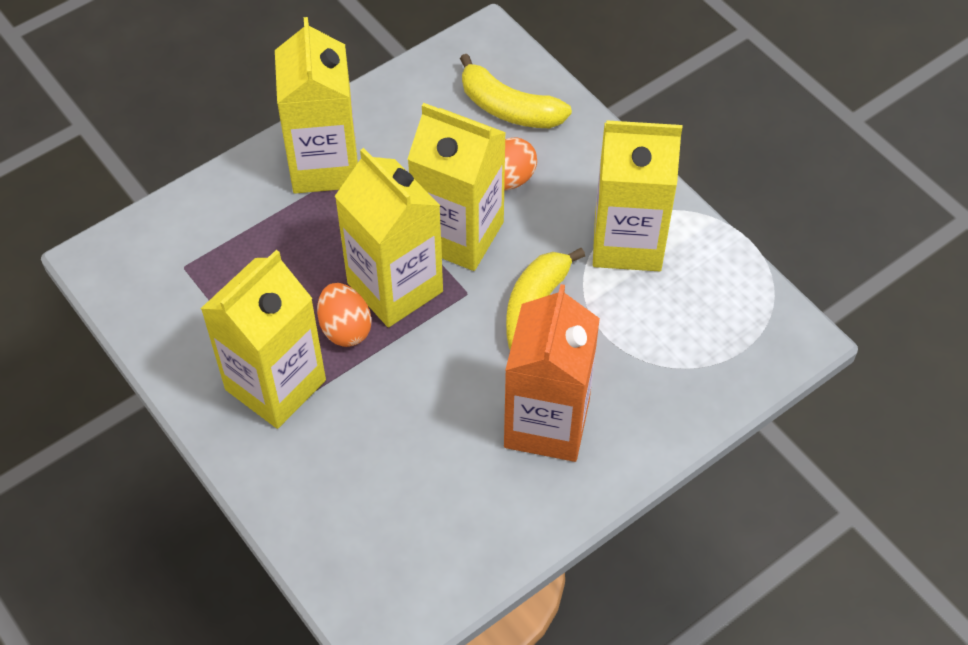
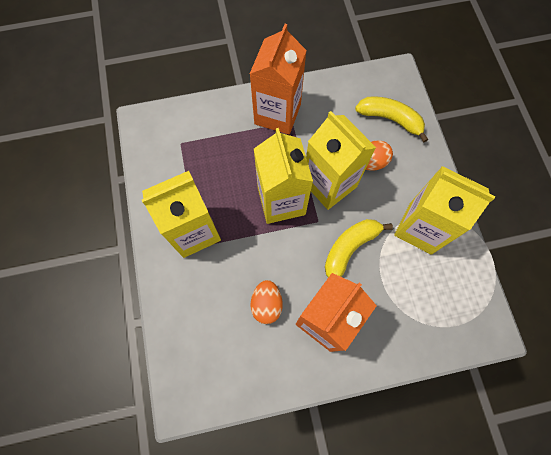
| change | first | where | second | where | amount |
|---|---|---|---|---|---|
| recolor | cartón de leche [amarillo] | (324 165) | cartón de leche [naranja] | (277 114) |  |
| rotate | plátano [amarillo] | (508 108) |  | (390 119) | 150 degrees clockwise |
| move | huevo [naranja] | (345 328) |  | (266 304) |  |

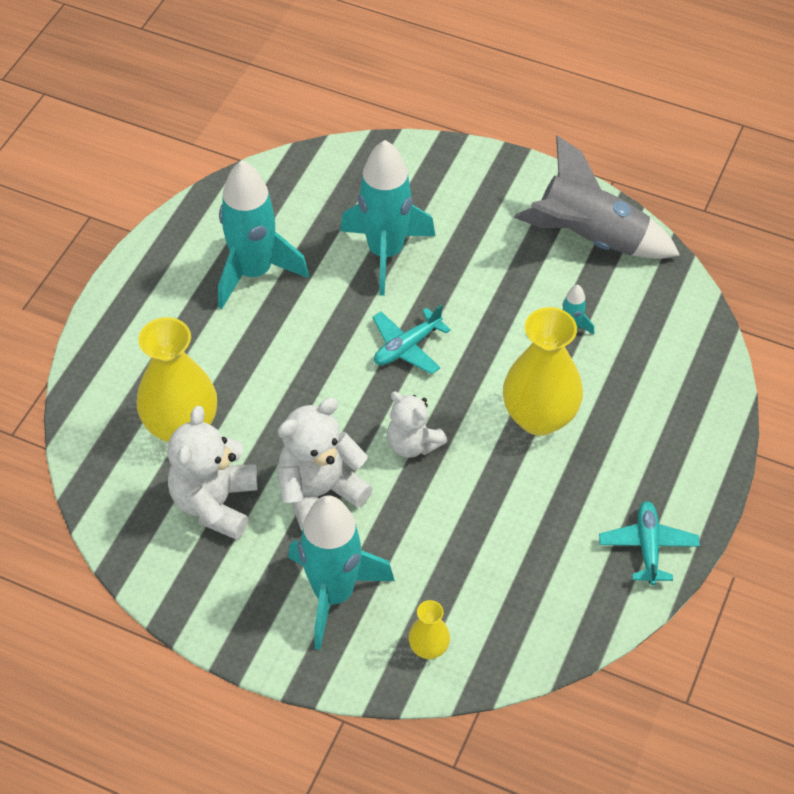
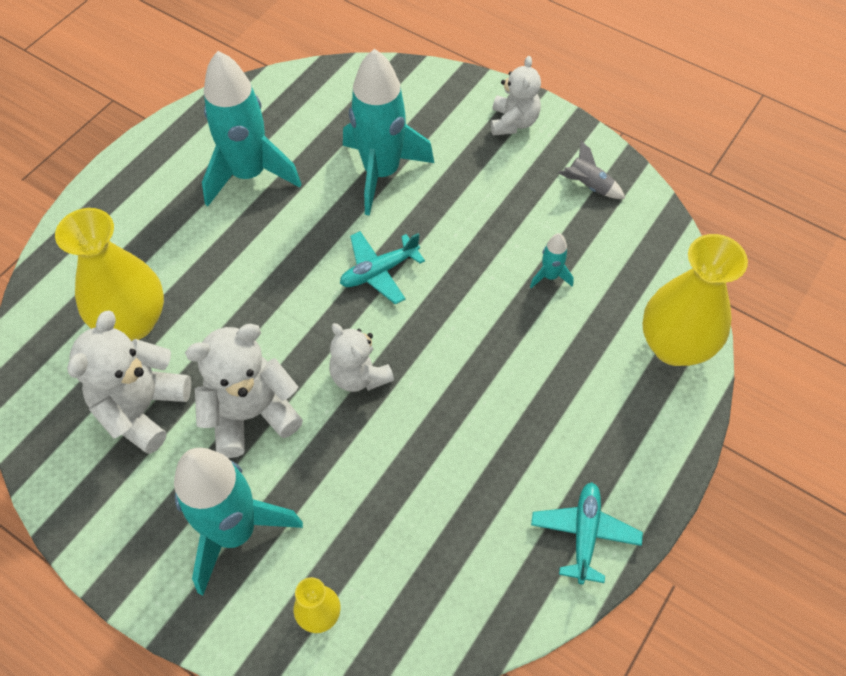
| change | first | where | second | where | amount |
|---|---|---|---|---|---|
| resize | cohete [gris] | (590 237) |  | (589 186) | x0.42 |
| move | florero [amarillo] | (539 417) |  | (674 346) |  |
| insert |  |  | osito [blanco] | (513 122) |  |

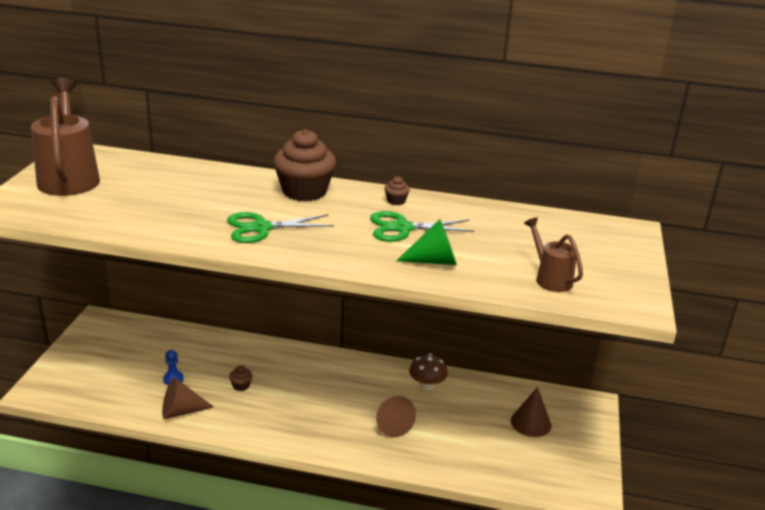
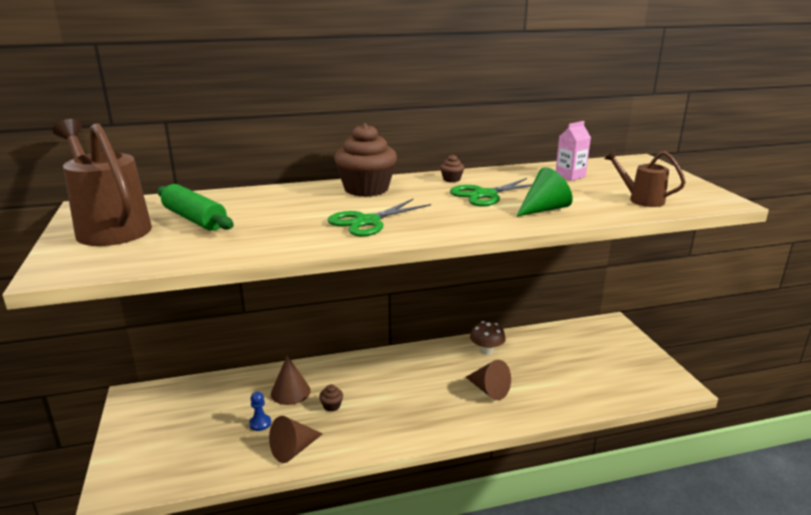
| change | first | where | second | where | amount |
|---|---|---|---|---|---|
| move | cono [marrón] | (530 422) |  | (290 392) |  |
| insert |  |  | cartón de leche [rosa] | (570 176) |  |
| insert |  |  | rodillo [verde] | (194 219) |  |

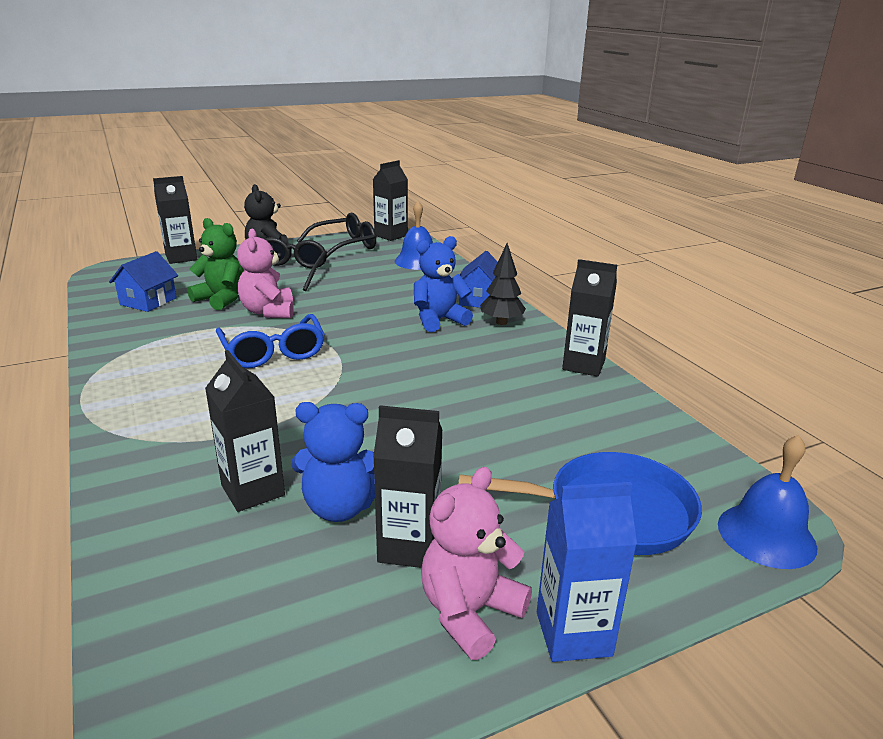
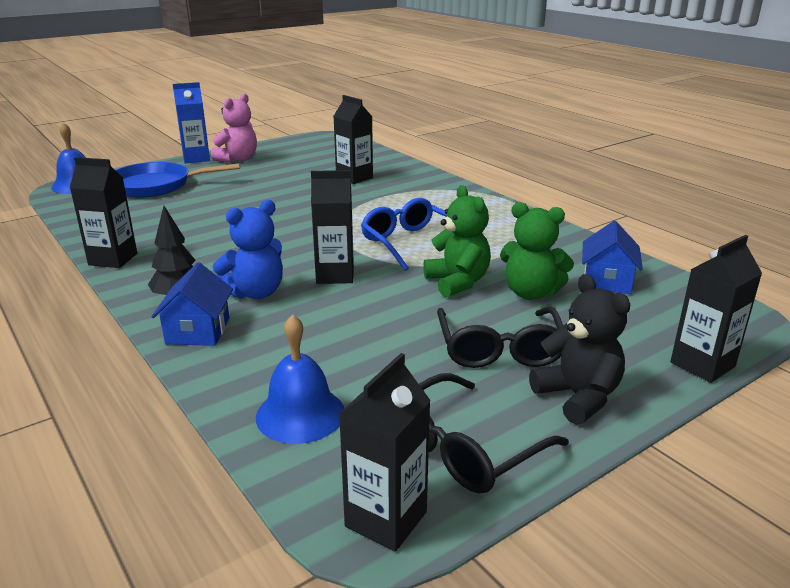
| change | first | where | second | where | amount |
|---|---|---|---|---|---|
| recolor | osito [rosa] | (268 312) | osito [verde] | (457 282) |  |
| delete | osito [azul] | (340 507) |  |  |  |
| move | cartón de leche [negro] | (409 547) |  | (335 275) |  |

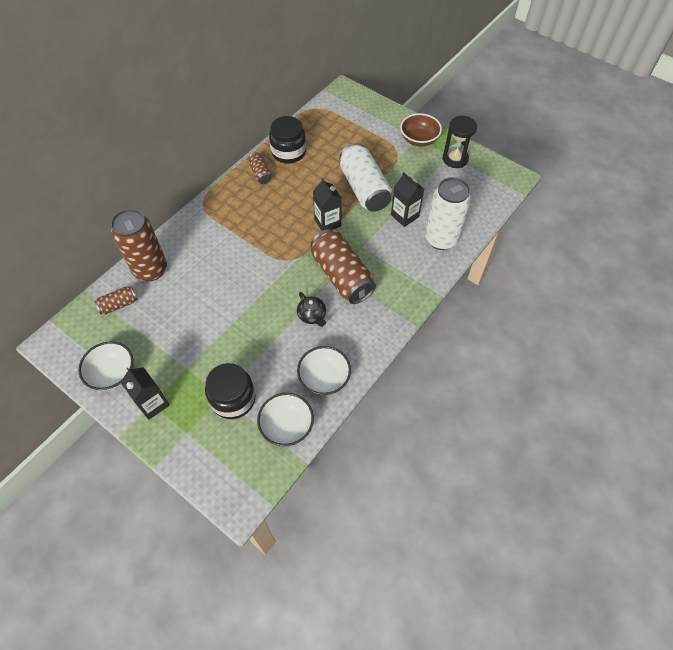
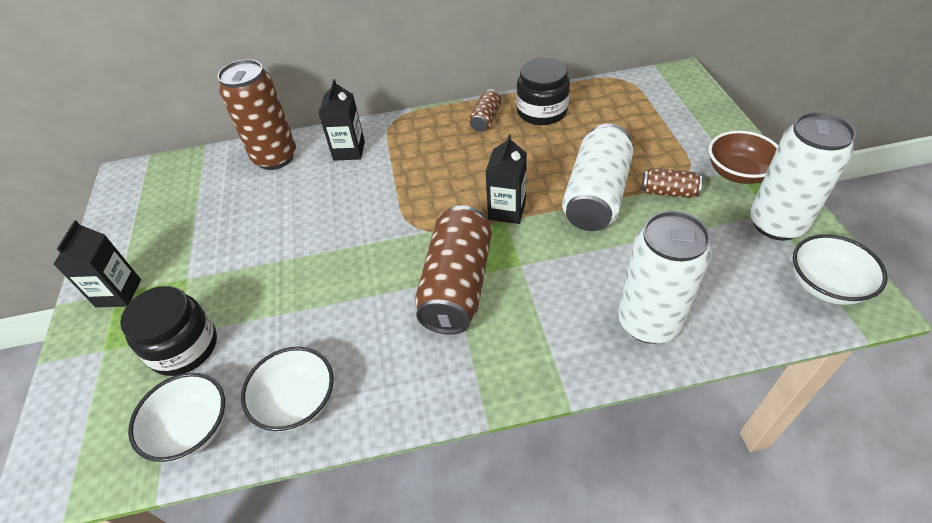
| change | first | where | second | where | amount |
|---|---|---|---|---|---|
| replace | reloj de arena [negro] | (455 159) | lata [blanco] | (776 224) |  |
| move | cartón de leche [negro] | (404 216) |  | (349 151) |  |
| move | lata [marrón] | (119 305) |  | (668 192) |  |
| delete | tetera [negro] | (312 316) |  |  |  |
| move | cuenco [blanco] | (112 373) |  | (825 285) |  |

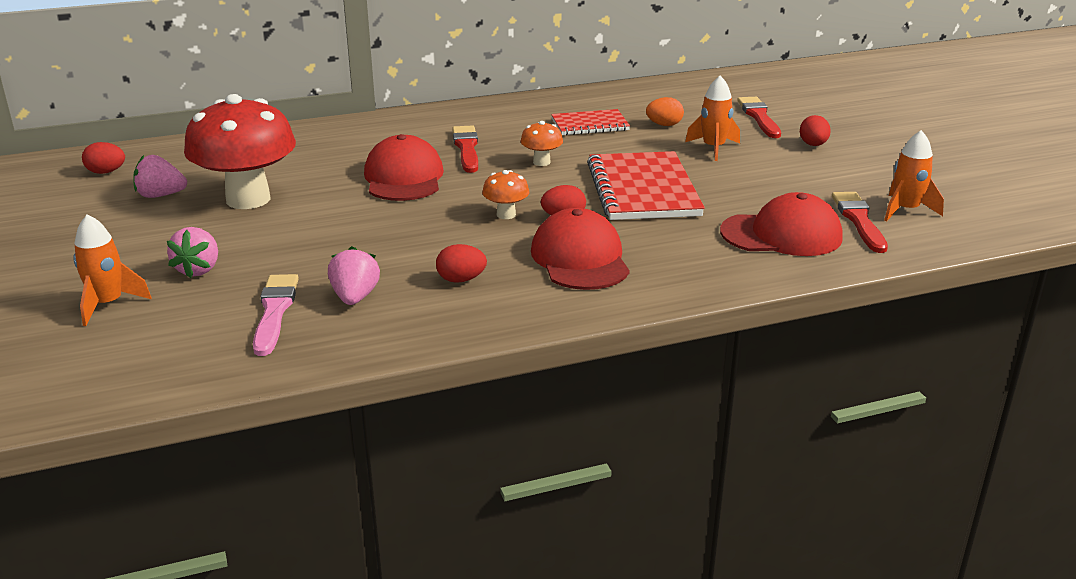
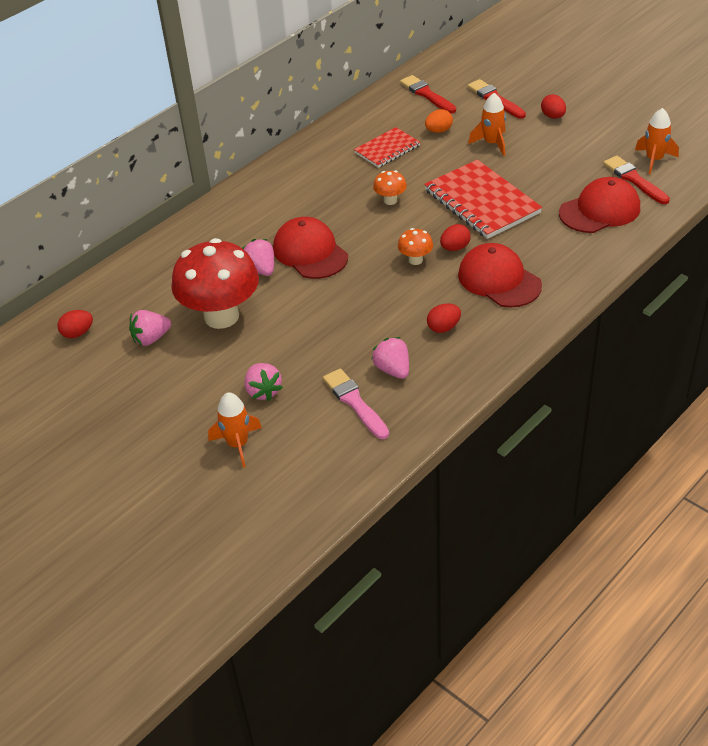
| change | first | where | second | where | amount |
|---|---|---|---|---|---|
| move | pincel [rojo] | (466 148) |  | (426 94) |  |
| insert |  |  | fresa [rosa] | (261 269) |  |

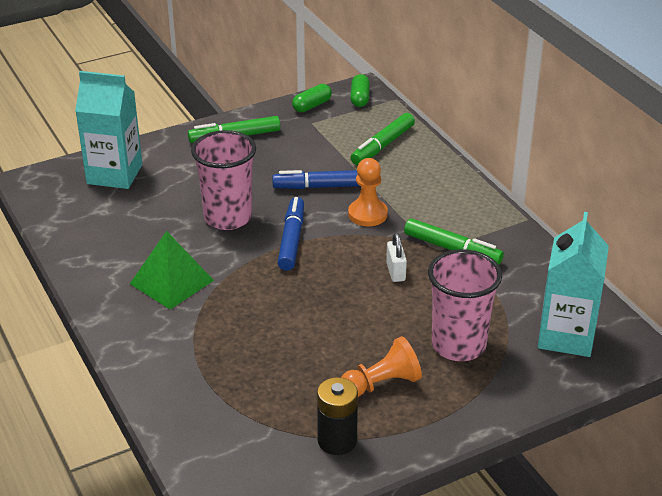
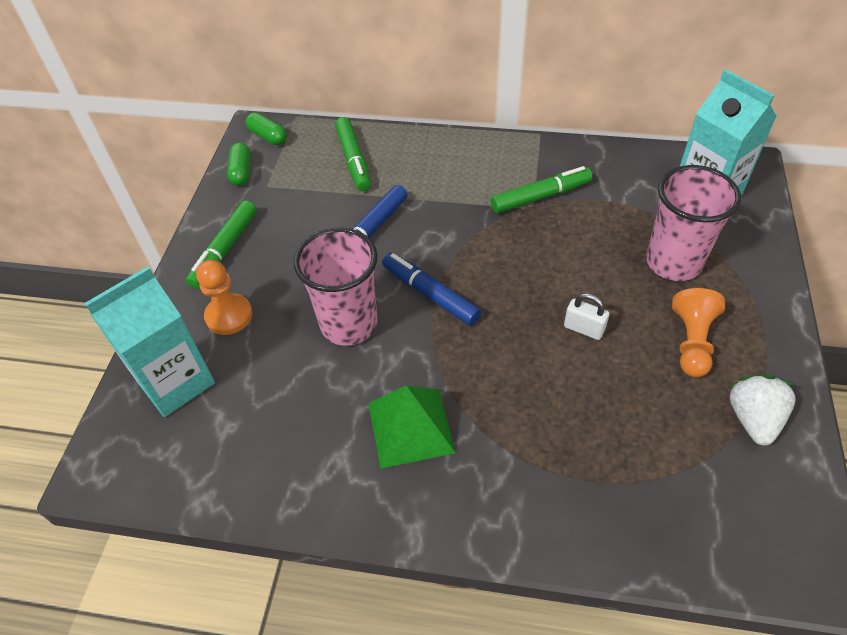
| change | first | where | second | where | amount |
|---|---|---|---|---|---|
| move | peón [naranja] | (367 214) |  | (229 316) |  |
| move | candado [blanco] | (395 272) |  | (583 328) |  |
| replace | pila [negro] | (337 441) | fresa [blanco] | (753 419) |  |

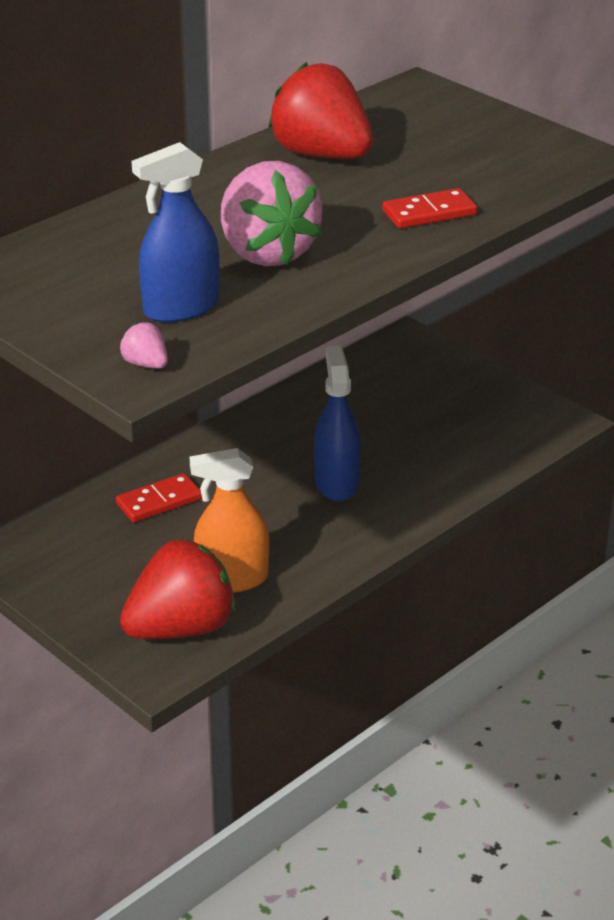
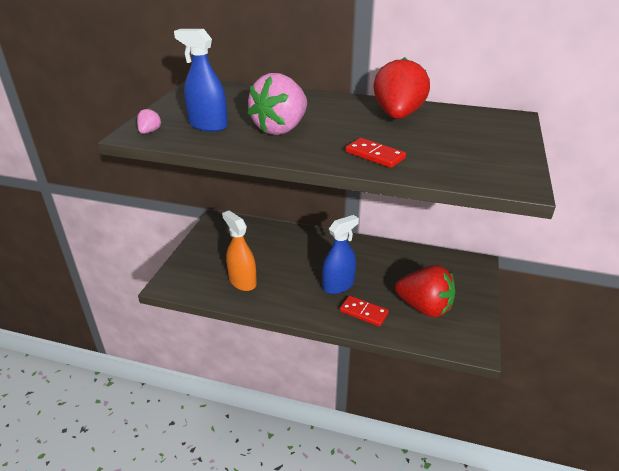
| change | first | where | second | where | amount |
|---|---|---|---|---|---|
| move | ficha de dominó [rojo] | (159 501) |  | (363 312) |  |
| move | fresa [rojo] | (181 628) |  | (424 307) |  |

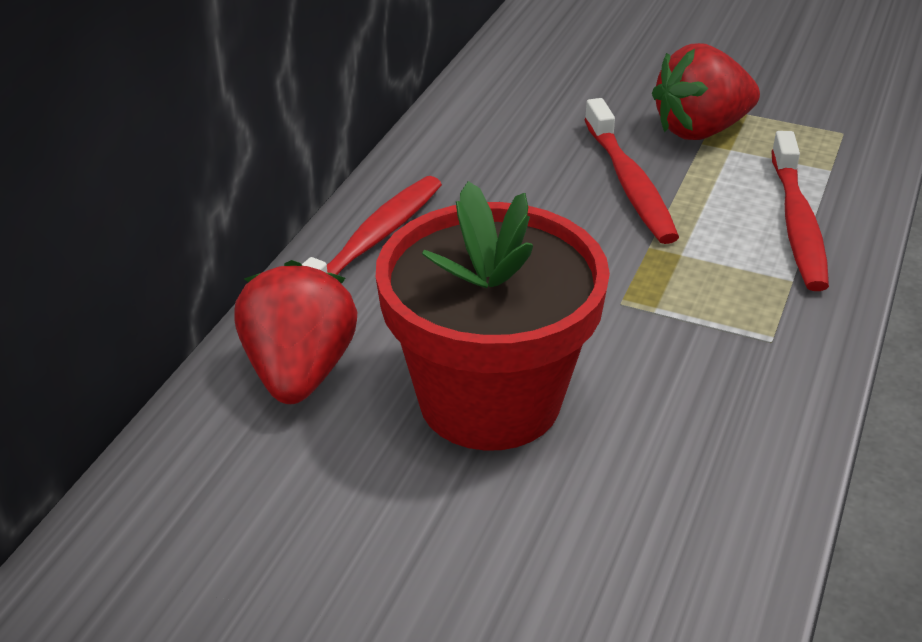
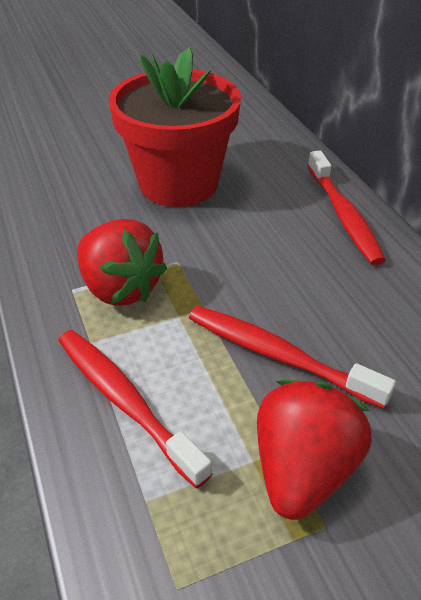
| change | first | where | second | where | amount |
|---|---|---|---|---|---|
| move | fresa [rojo] | (299 372) |  | (120 288) |  |

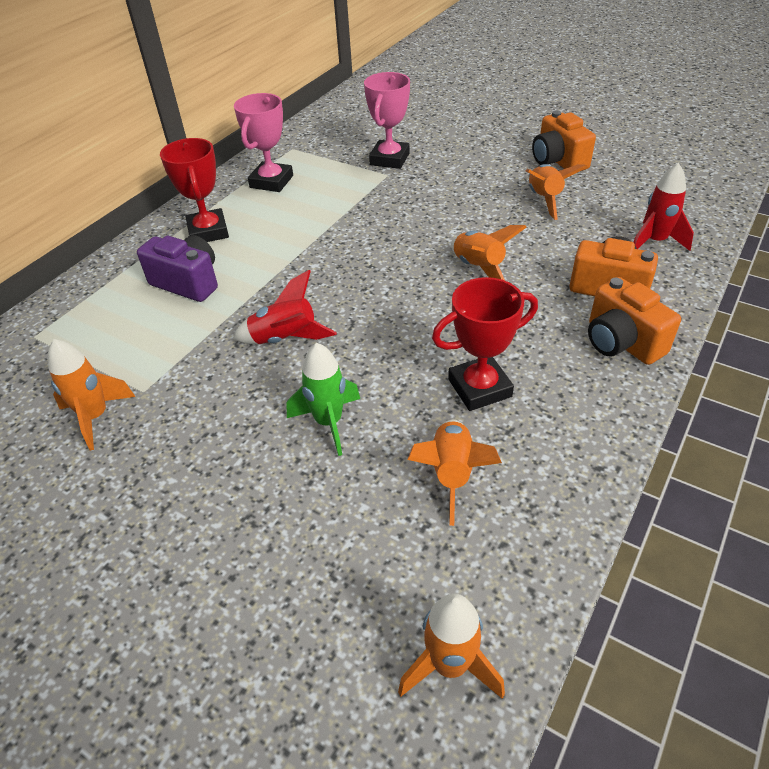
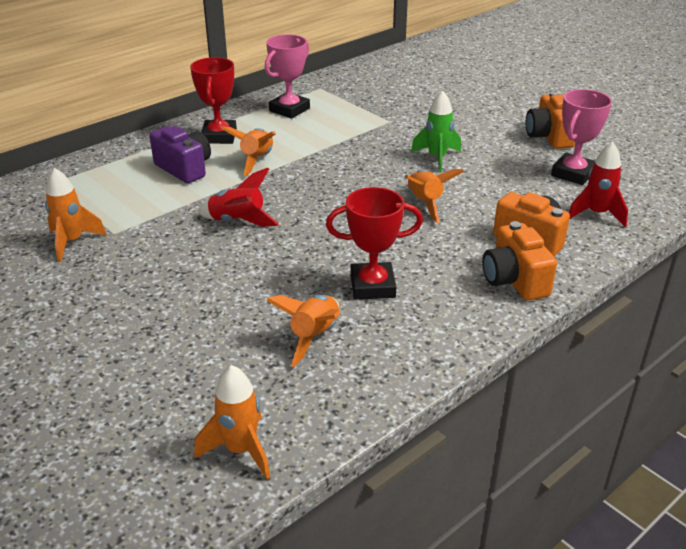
| change | first | where | second | where | amount |
|---|---|---|---|---|---|
| move | trofeo [rosa] | (389 159) |  | (573 173) |  |
| move | cohete [naranja] | (544 200) |  | (257 160) |  |
| move | cohete [verde] | (329 422) |  | (437 158) |  |

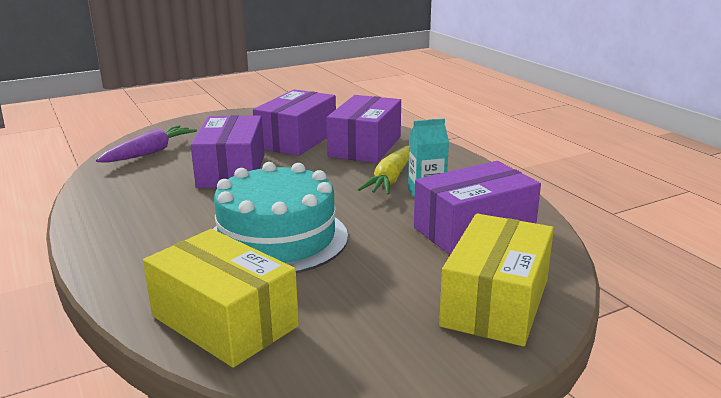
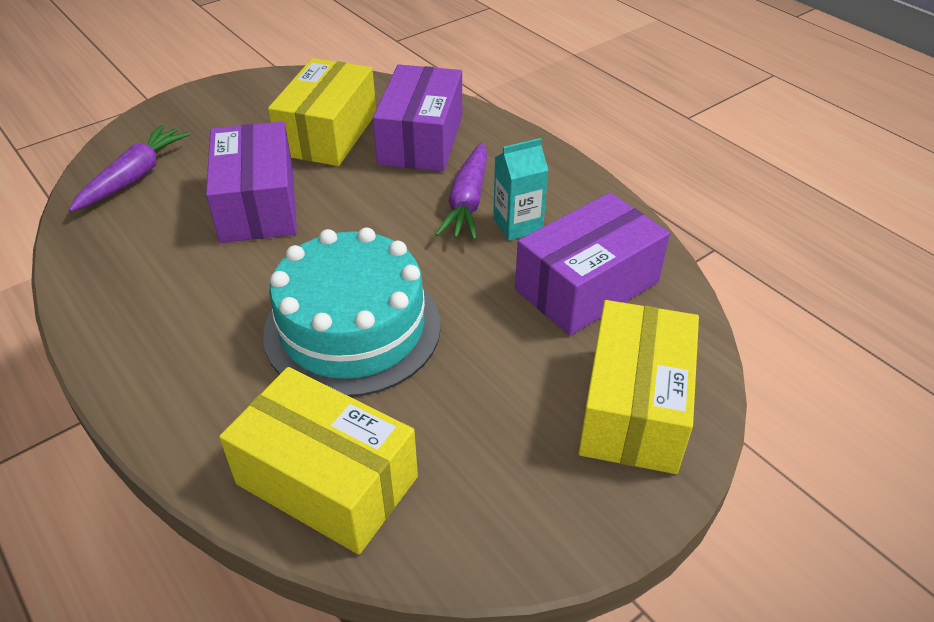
| change | first | where | second | where | amount |
|---|---|---|---|---|---|
| recolor | caja [morado] | (297 140) | caja [amarillo] | (328 133) |  |
| recolor | zanahoria [amarillo] | (391 179) | zanahoria [morado] | (468 201) |  |

